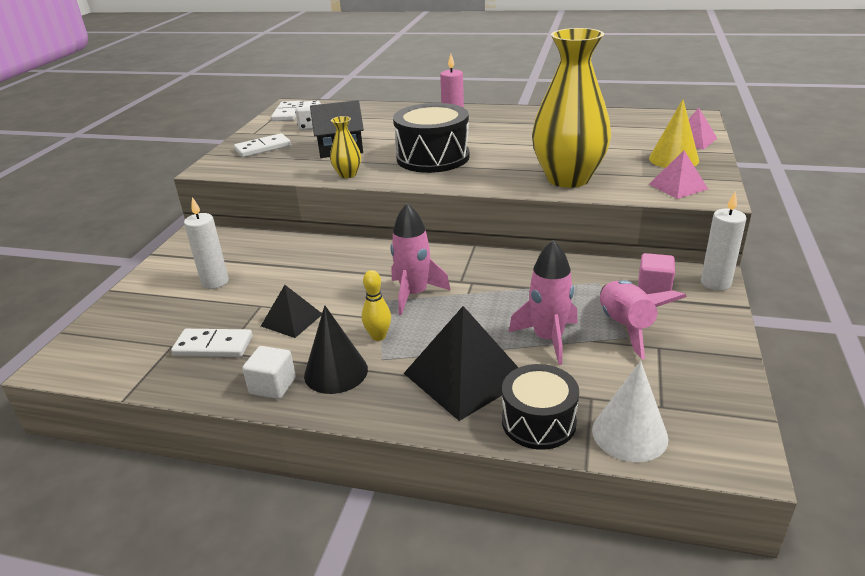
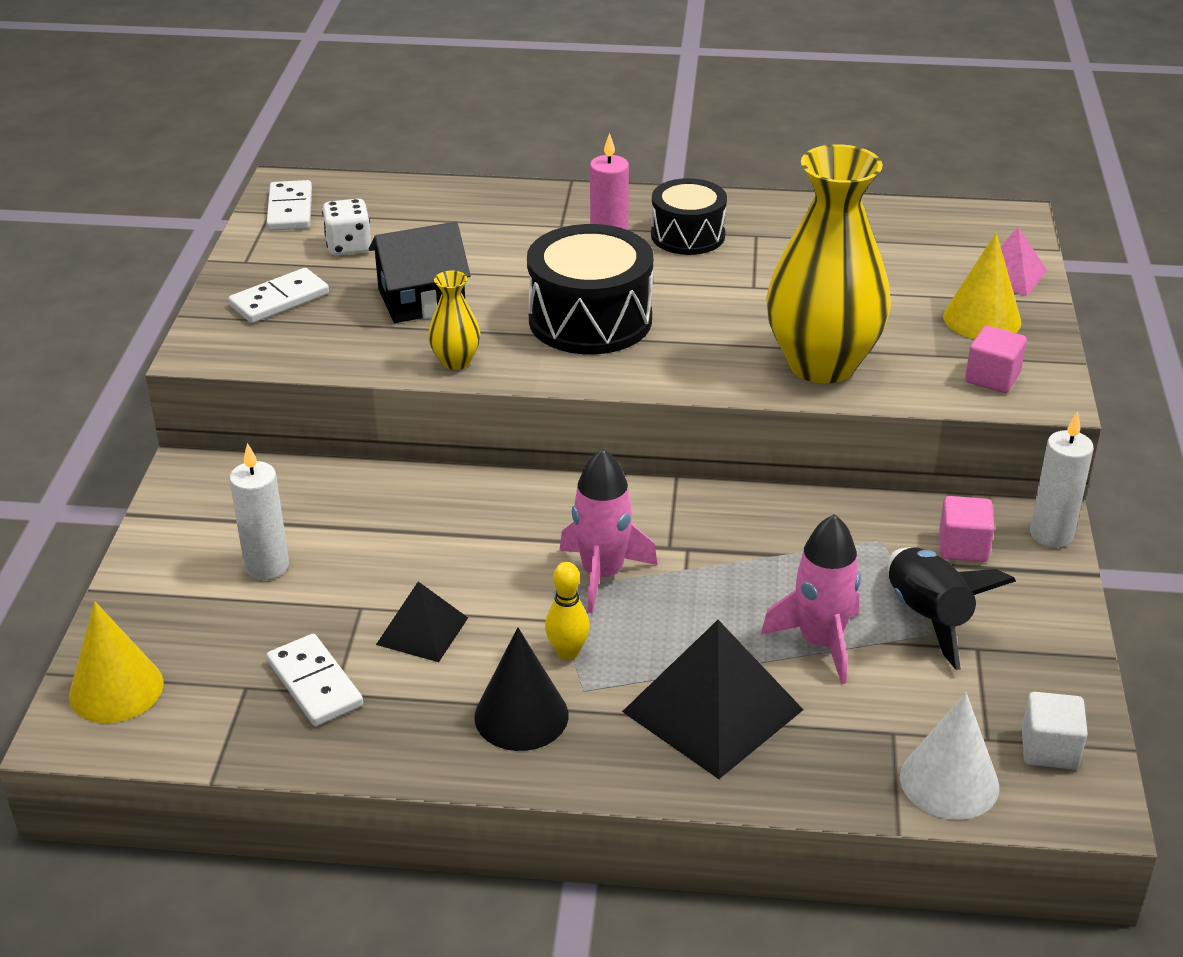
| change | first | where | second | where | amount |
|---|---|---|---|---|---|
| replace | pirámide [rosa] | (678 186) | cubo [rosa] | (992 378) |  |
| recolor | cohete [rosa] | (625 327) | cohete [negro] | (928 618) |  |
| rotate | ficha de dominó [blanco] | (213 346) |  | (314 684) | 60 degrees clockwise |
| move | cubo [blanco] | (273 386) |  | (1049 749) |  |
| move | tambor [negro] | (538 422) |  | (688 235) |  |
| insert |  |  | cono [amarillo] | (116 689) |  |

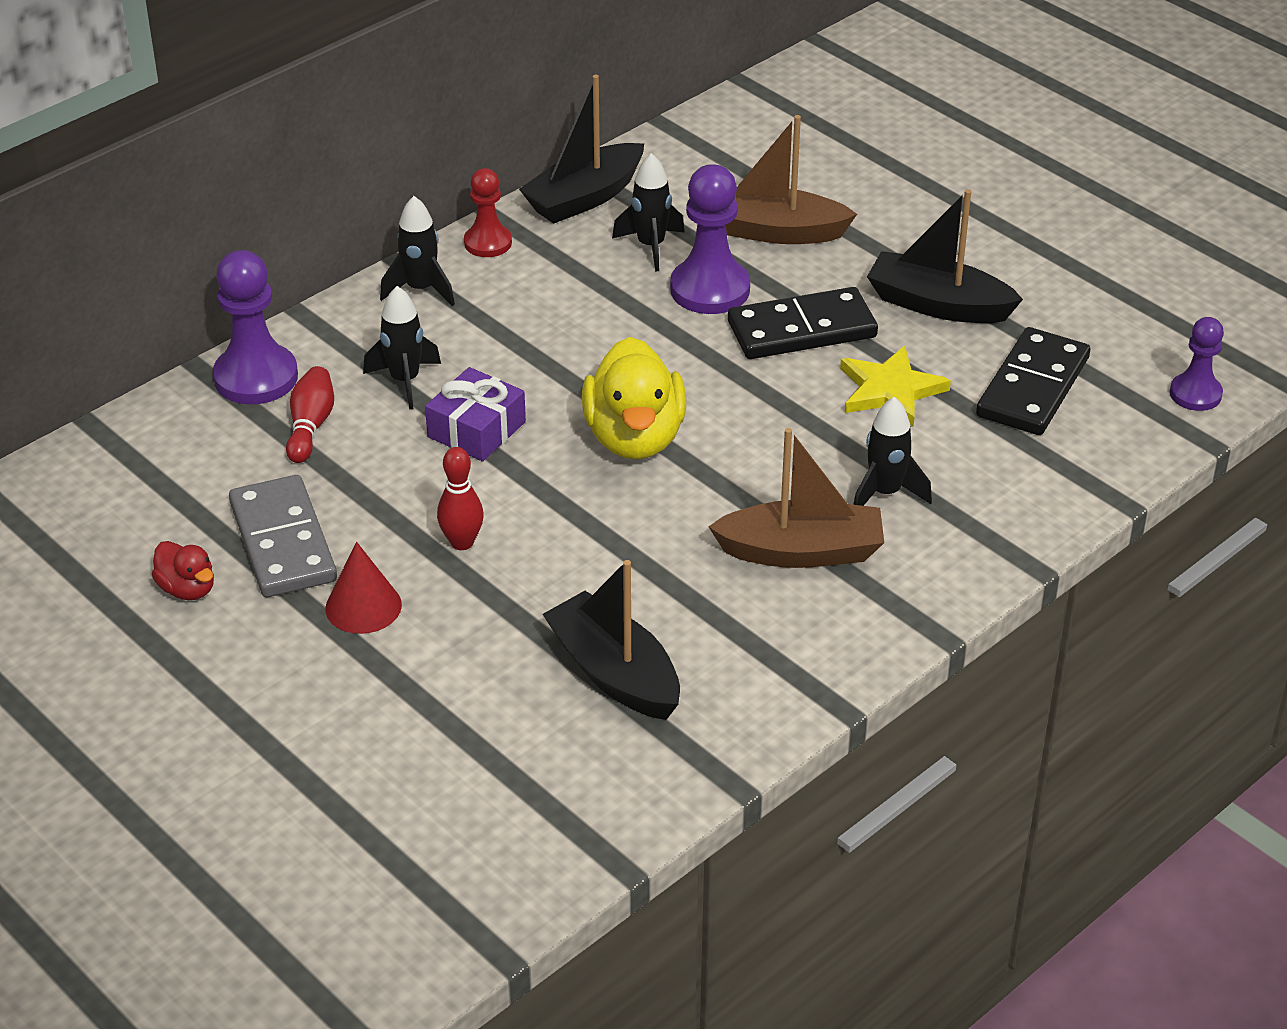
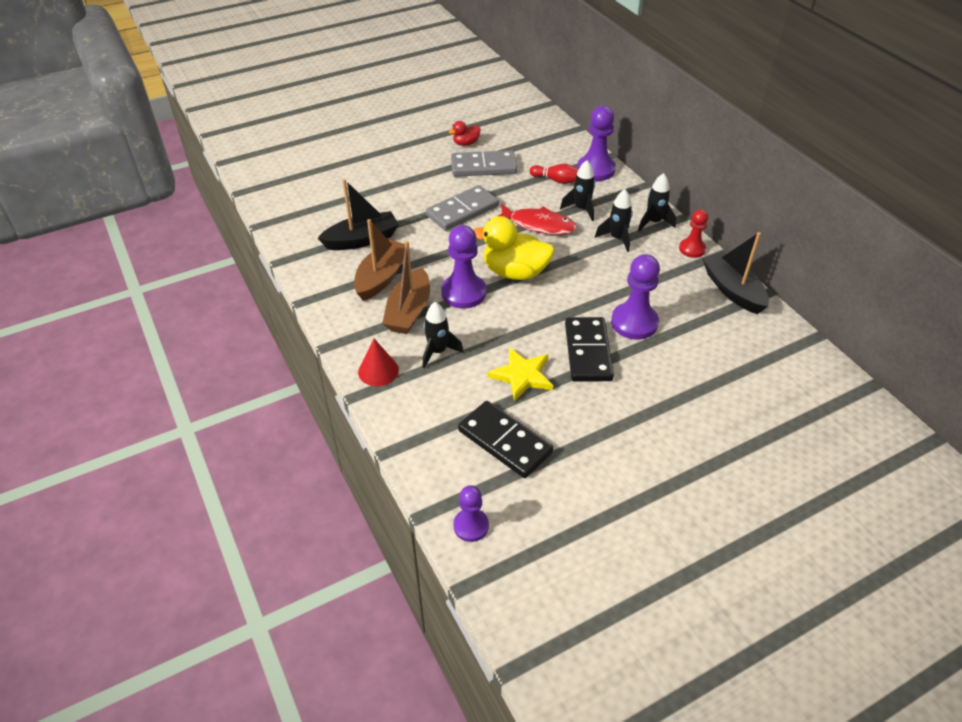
| change | first | where | second | where | amount |
|---|---|---|---|---|---|
| move | barco [marrón] | (774 231) |  | (381 277) |  |
| move | cohete [negro] | (651 246) |  | (617 238) |  |
| delete | barco [negro] | (938 304) |  |  |  |
| replace | regalo [morado] | (476 429) | pez [rojo] | (538 225) |  |
| replace | bolo [rojo] | (462 542) | ficha de dominó [gris] | (462 211) |  |
| move | cono [rojo] | (363 606) |  | (378 371) |  |
| insert |  |  | peón [morado] | (463 293) |  |

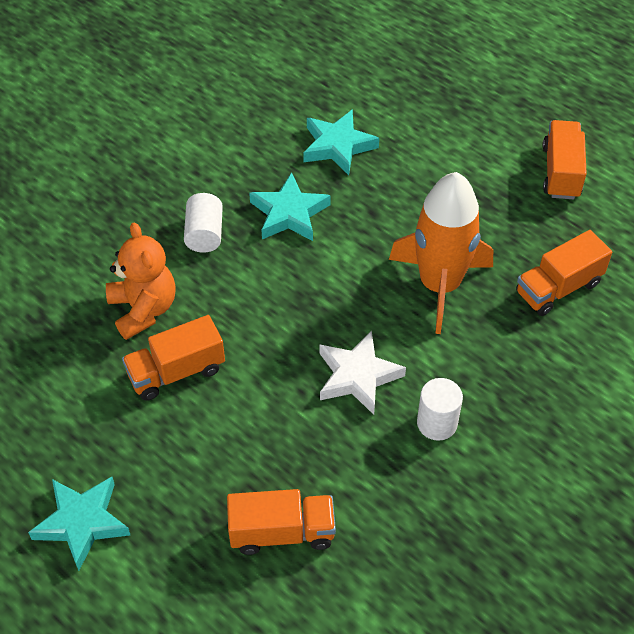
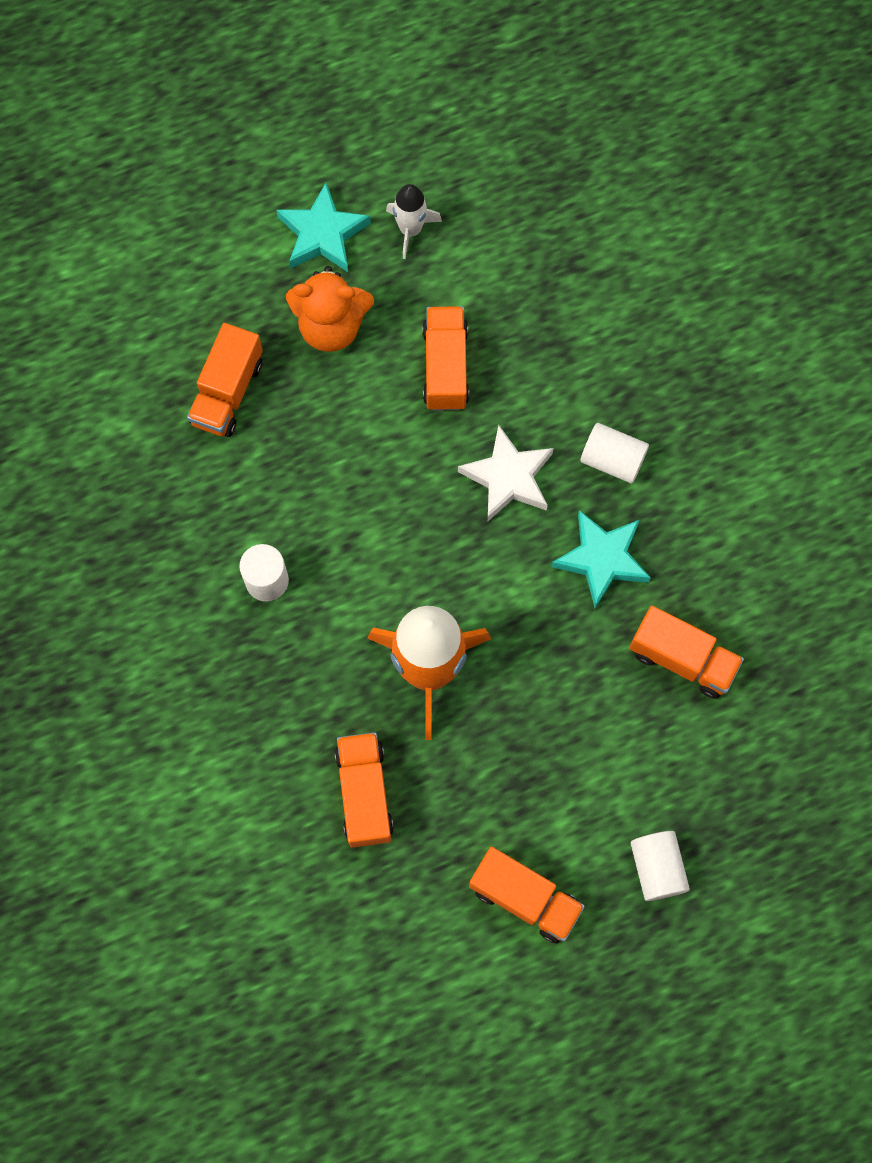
| change | first | where | second | where | amount |
|---|---|---|---|---|---|
| replace | estrella [turquesa] | (338 146) | camión [naranja] | (682 659) |  |
| move | osito [naranja] | (143 309) |  | (331 326) |  |
| move | estrella [blanco] | (357 376) |  | (508 477) |  |
| insert |  |  | cohete [blanco] | (410 229) |  |
| insert |  |  | cilindro [blanco] | (657 868) |  |

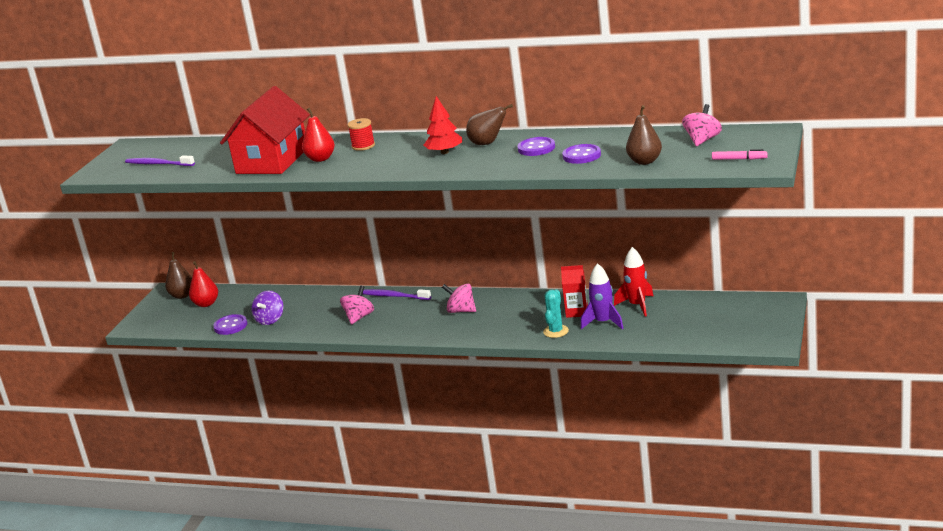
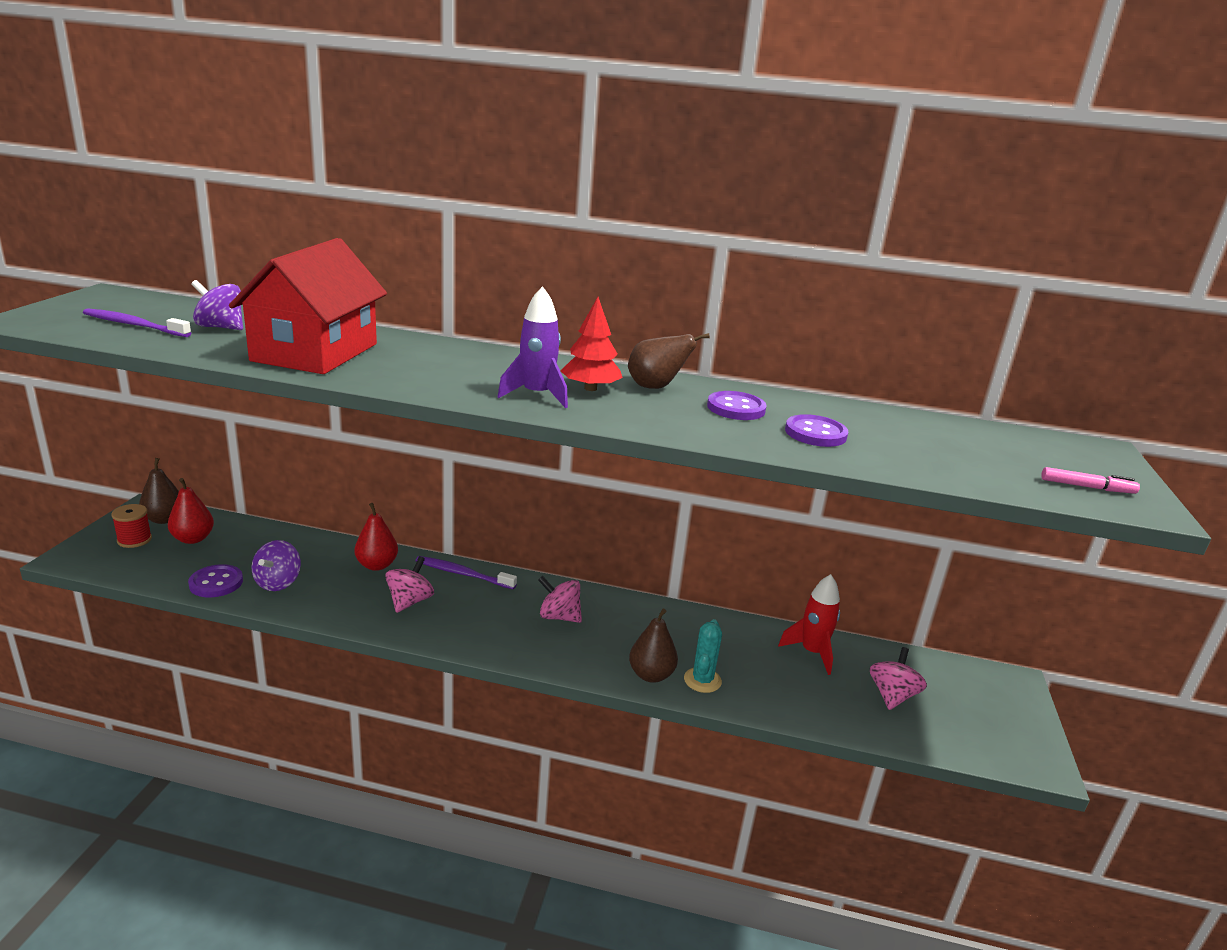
| change | first | where | second | where | amount |
|---|---|---|---|---|---|
| move | peonza [rosa] | (702 140) |  | (892 696) |  |
| move | pera [marrón] | (645 161) |  | (651 675) |  |
| move | pera [rojo] | (320 159) |  | (377 565) |  |
| move | carrete [rojo] | (363 146) |  | (134 540) |  |
| move | cohete [morado] | (603 322) |  | (537 395) |  |
| delete | cartón de leche [rojo] | (576 312) |  |  |  |
| insert |  |  | peonza [morado] | (220 327) |  |

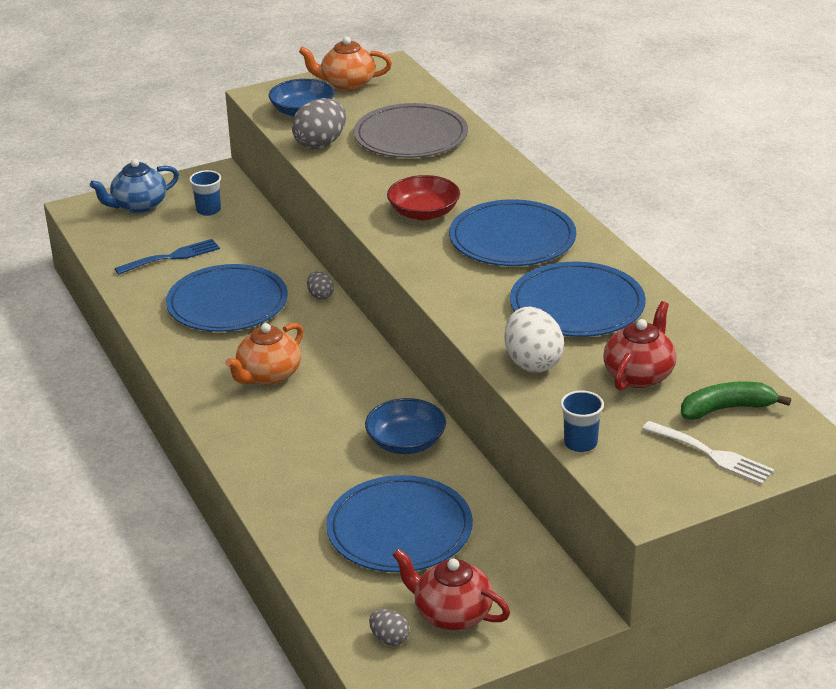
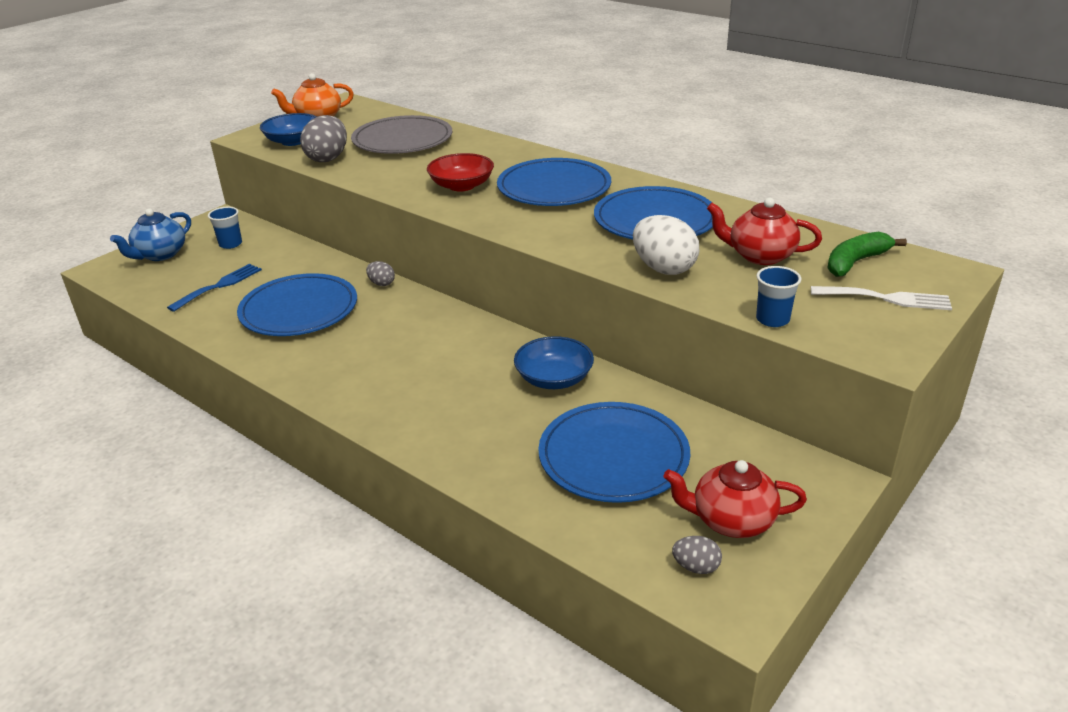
| change | first | where | second | where | amount |
|---|---|---|---|---|---|
| rotate | tetera [rojo] | (639 375) |  | (760 256) | 75 degrees counterclockwise |
| delete | tetera [naranja] | (268 375) |  |  |  |

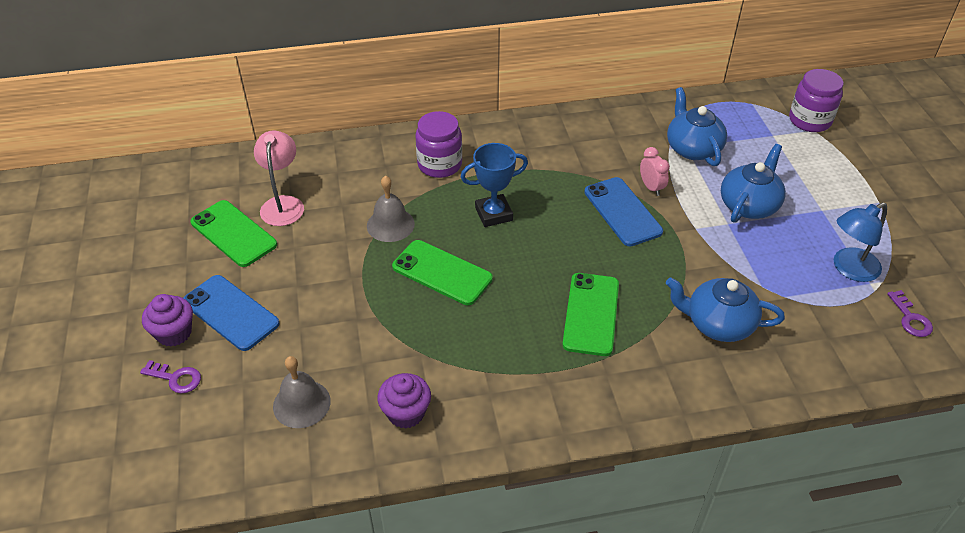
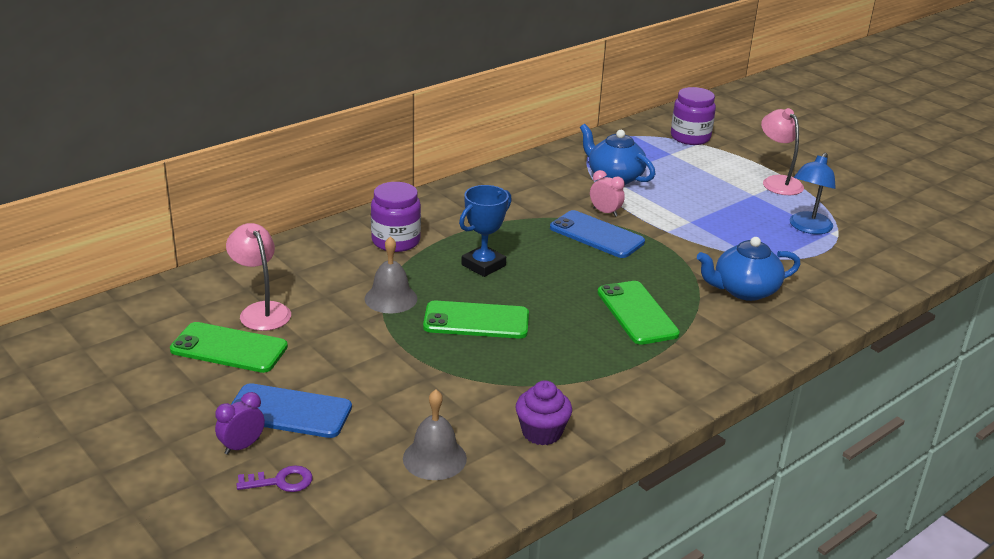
| change | first | where | second | where | amount |
|---|---|---|---|---|---|
| delete | tetera [azul] | (749 205) |  |  |  |
| delete | llave [morado] | (910 318) |  |  |  |
| replace | magdalena [morado] | (174 333) | despertador [morado] | (242 446) |  |
| insert |  |  | lámpara [rosa] | (777 182) |  |

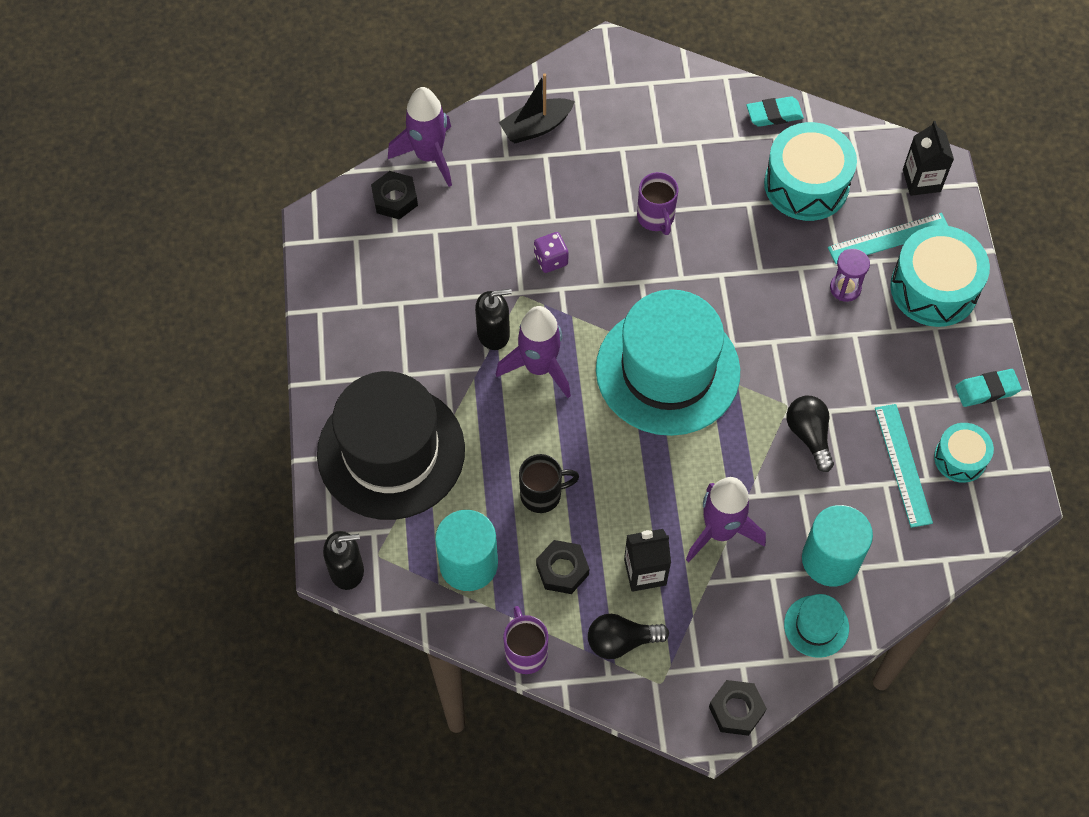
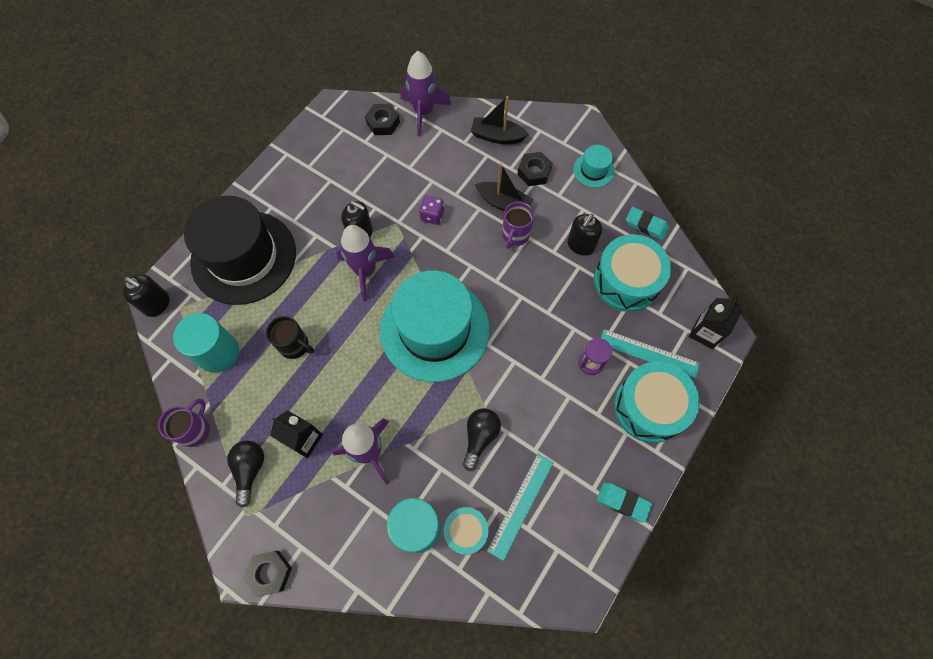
| change | first | where | second | where | amount |
|---|---|---|---|---|---|
| move | tambor [turquesa] | (960 458) |  | (466 531) |  |
| move | tuerca [negro] | (562 570) |  | (534 172) |  |
| move | sombrero [turquesa] | (816 626) |  | (593 170) |  |
| rotate | bombilla [negro] | (621 641) |  | (250 470) | 60 degrees clockwise |
| insert |  |  | barco [negro] | (503 203) |  |
| insert |  |  | dispensador de jabón [negro] | (580 245) |  |

